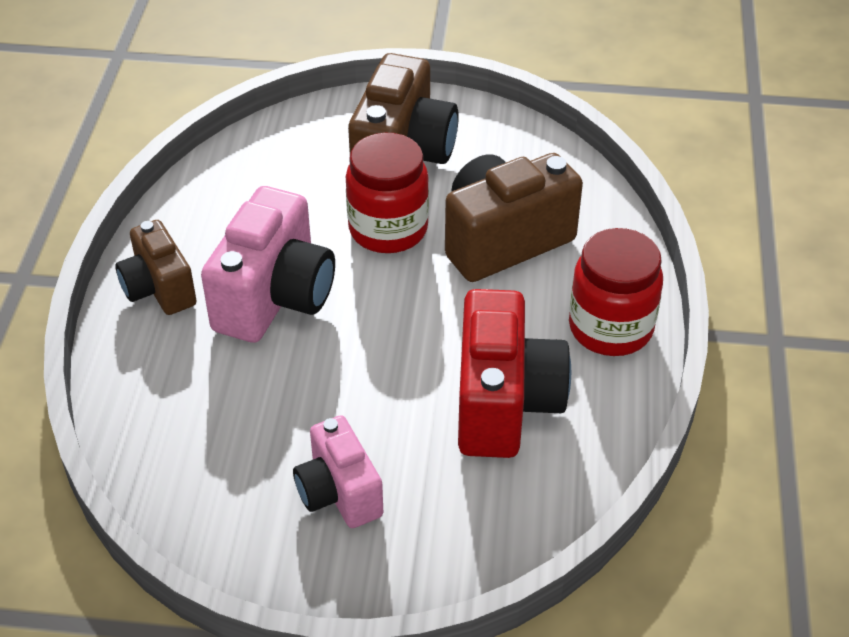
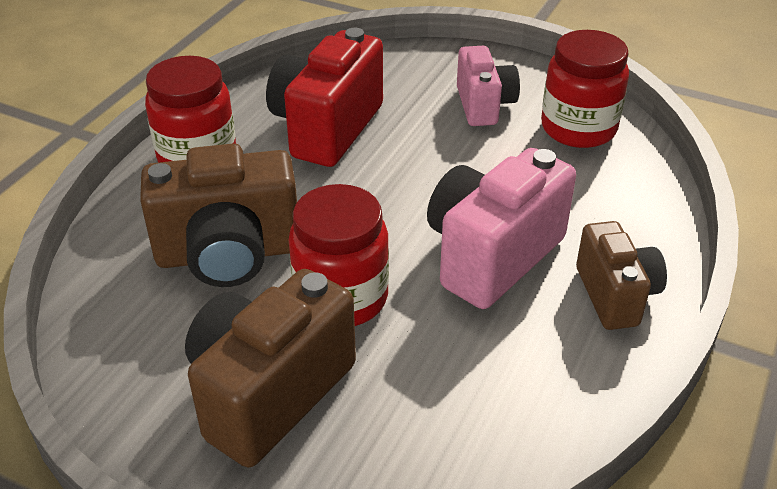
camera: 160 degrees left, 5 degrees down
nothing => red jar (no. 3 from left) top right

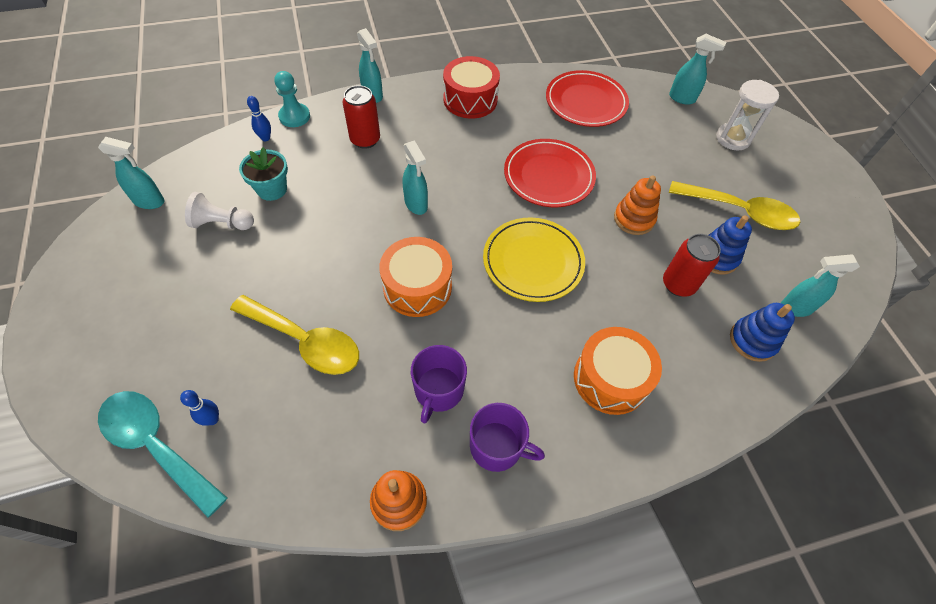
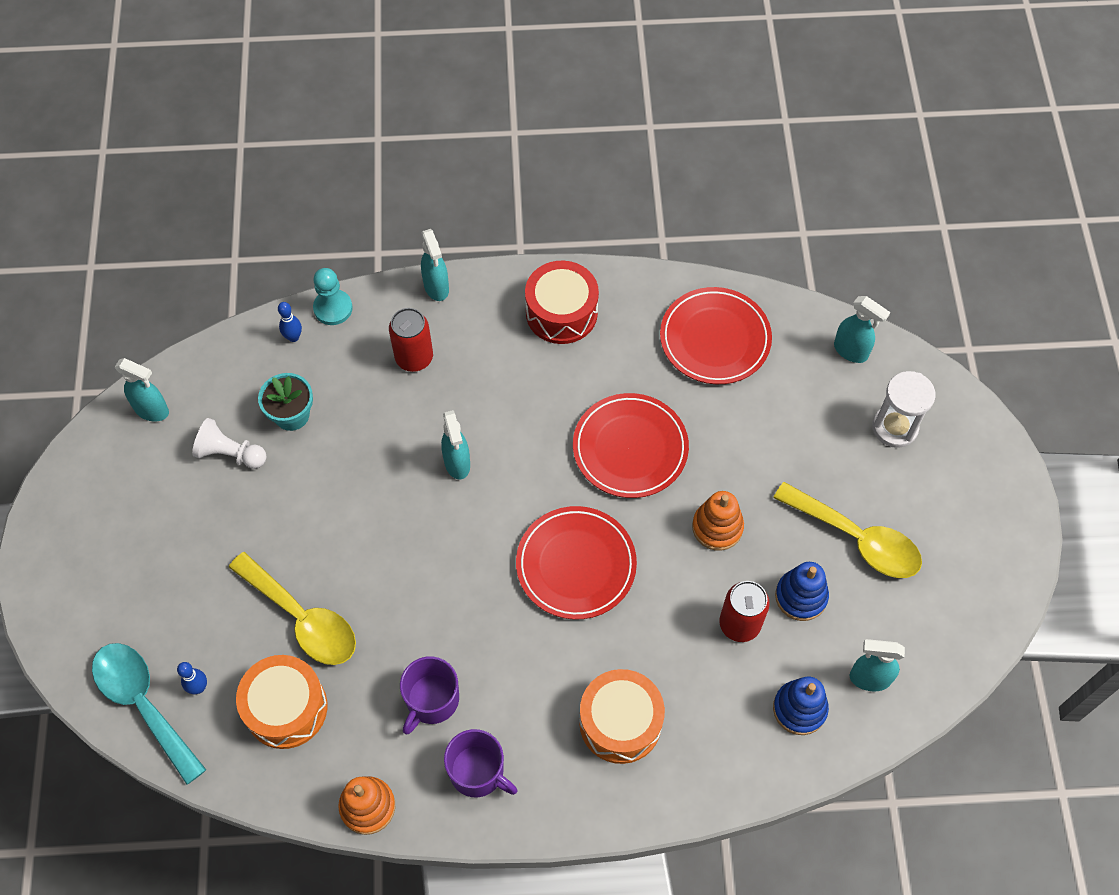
camera: 15 degrees right, 5 degrees up
orange drum (no. 1 from left) centre => orange drum (no. 1 from left) bottom left, shifted
yellow plate centre => red plate (no. 1 from left) centre

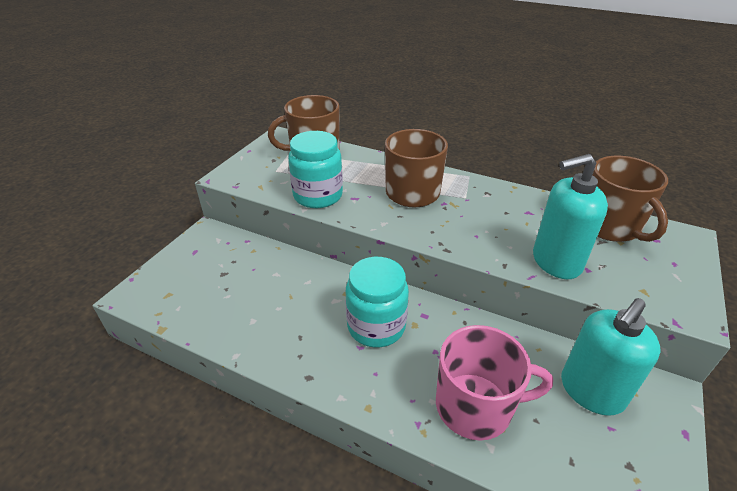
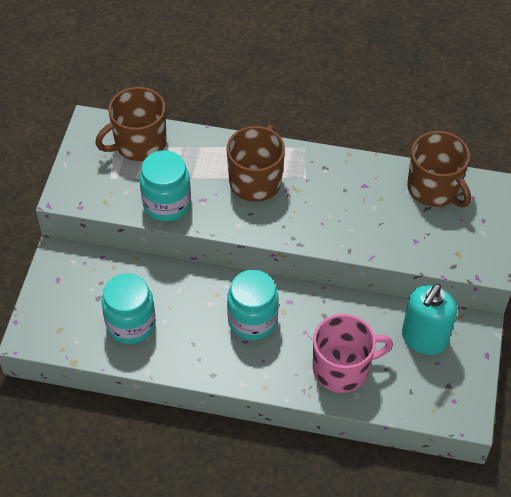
camera: 15 degrees left, 15 degrees up
nothing => turquoise jar (no. 1 from left) middle left
turquoise soap dispenser (no. 1 from left) middle right => nothing

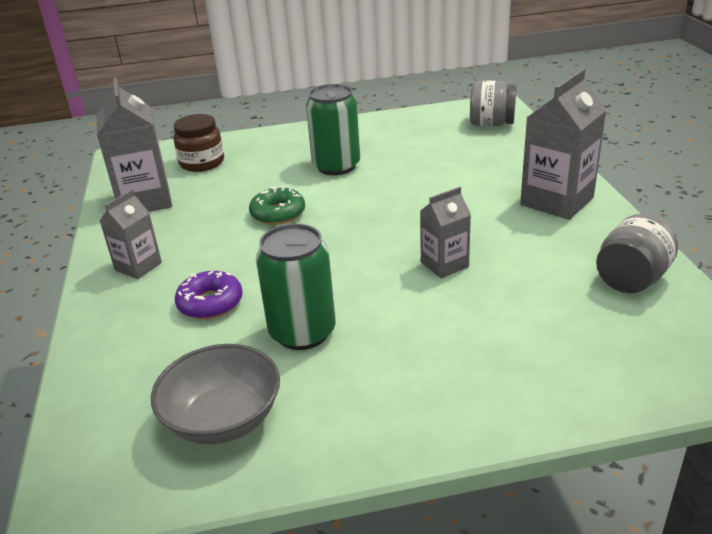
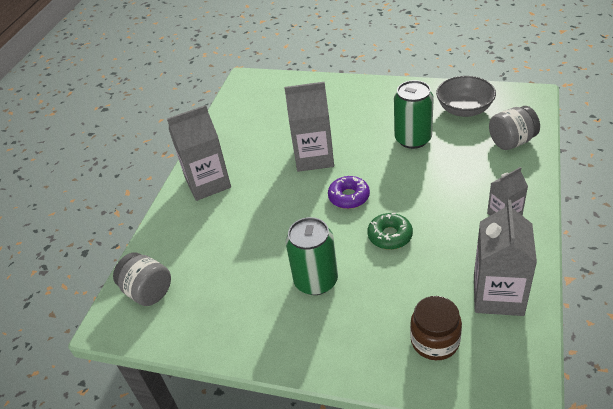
camera: 150 degrees left, 10 degrees up
grey carton (no. 3 from left in the first image) centre => grey carton (no. 2 from left) top centre, x1.74
purple donut middle left => purple donut centre, shifted
grey jar (no. 2 from left) middle right => grey jar (no. 2 from left) top right, shifted

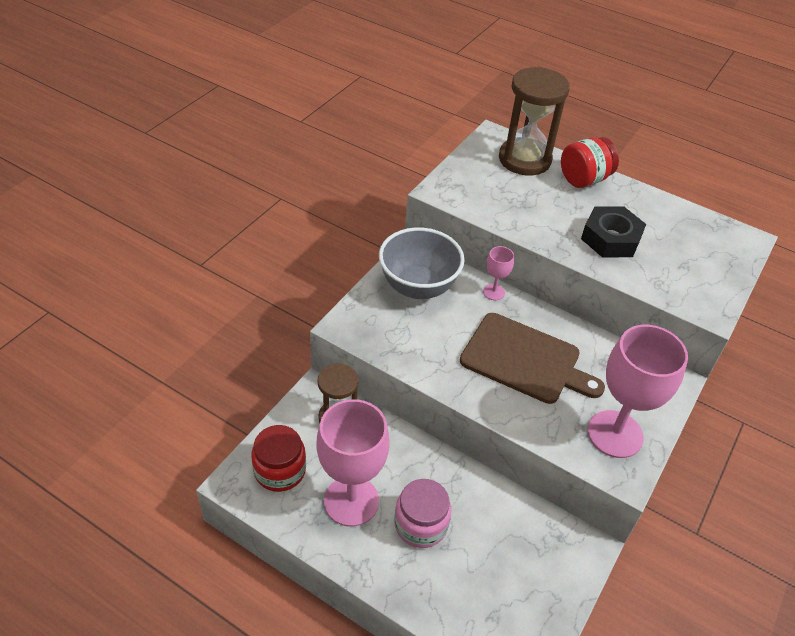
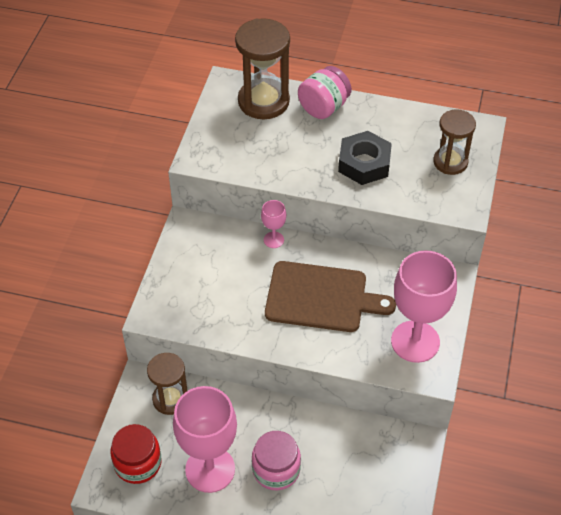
camera: 15 degrees left, 5 degrees up
red jar (no. 2 from left) top right => pink jar (no. 2 from left) top centre
nothing => brown hourglass (no. 3 from left) top right
grey bowl centre => nothing

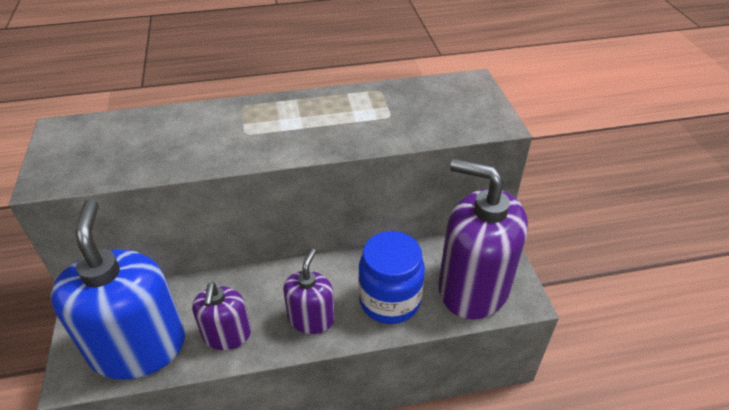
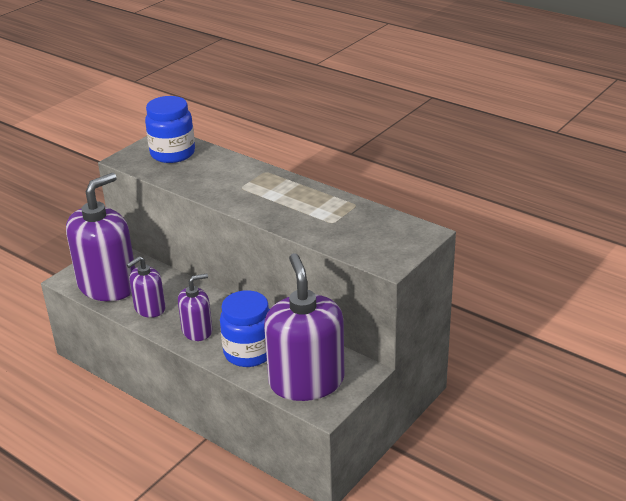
camera: 50 degrees right, 10 degrees down
blue soap dispenser bottom left => purple soap dispenser (no. 1 from left) middle left
nothing => blue jar (no. 1 from left) top left

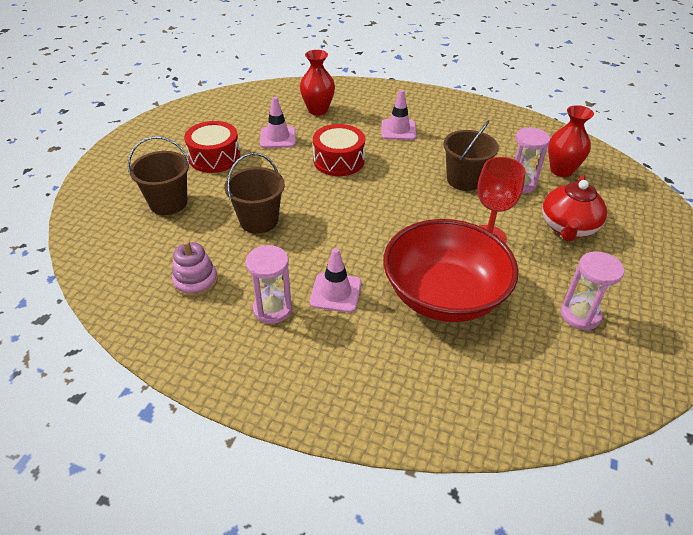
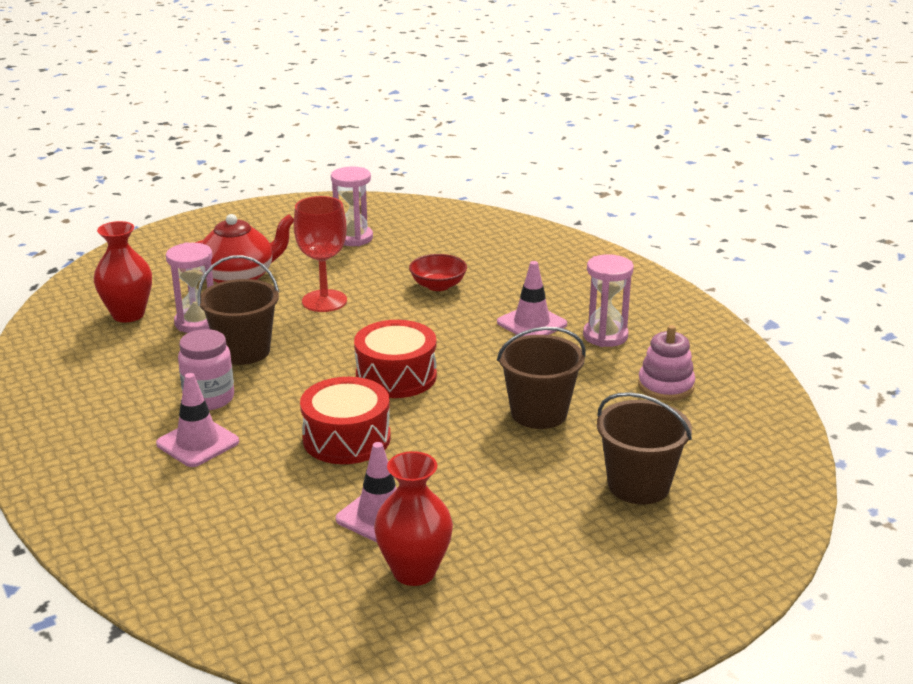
camera: 140 degrees left, 15 degrees down
nothing => pink jar middle left
red drum (no. 1 from left in the first image) top left => red drum (no. 2 from left) centre, shifted
red vase (no. 1 from left in the first image) top centre => red vase (no. 2 from left) bottom centre, shifted
red bowl centre, x0.41

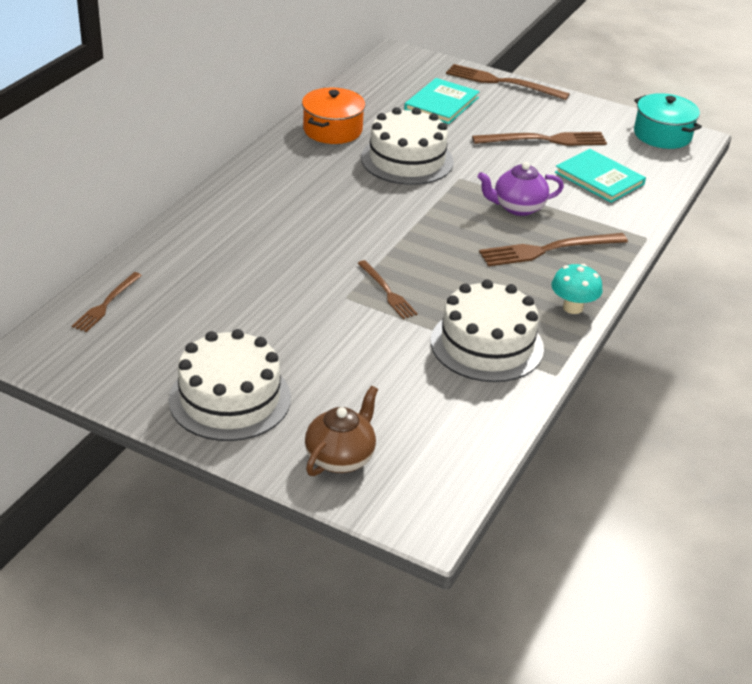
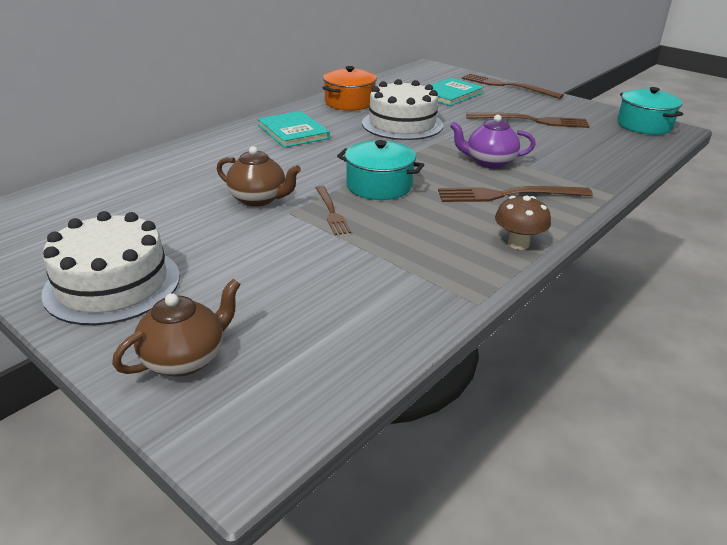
camera: 15 degrees right, 5 degrees down
nothing => brown teapot (no. 2 from left) top centre
turquoise book (no. 2 from left in the first image) top right => turquoise book (no. 1 from left) top centre, shifted
nothing => turquoise pot (no. 1 from left) top centre
turquoise mushroom middle right => brown mushroom middle right
brown fork (no. 1 from left) middle left => nothing
white cake (no. 3 from left) centre => nothing

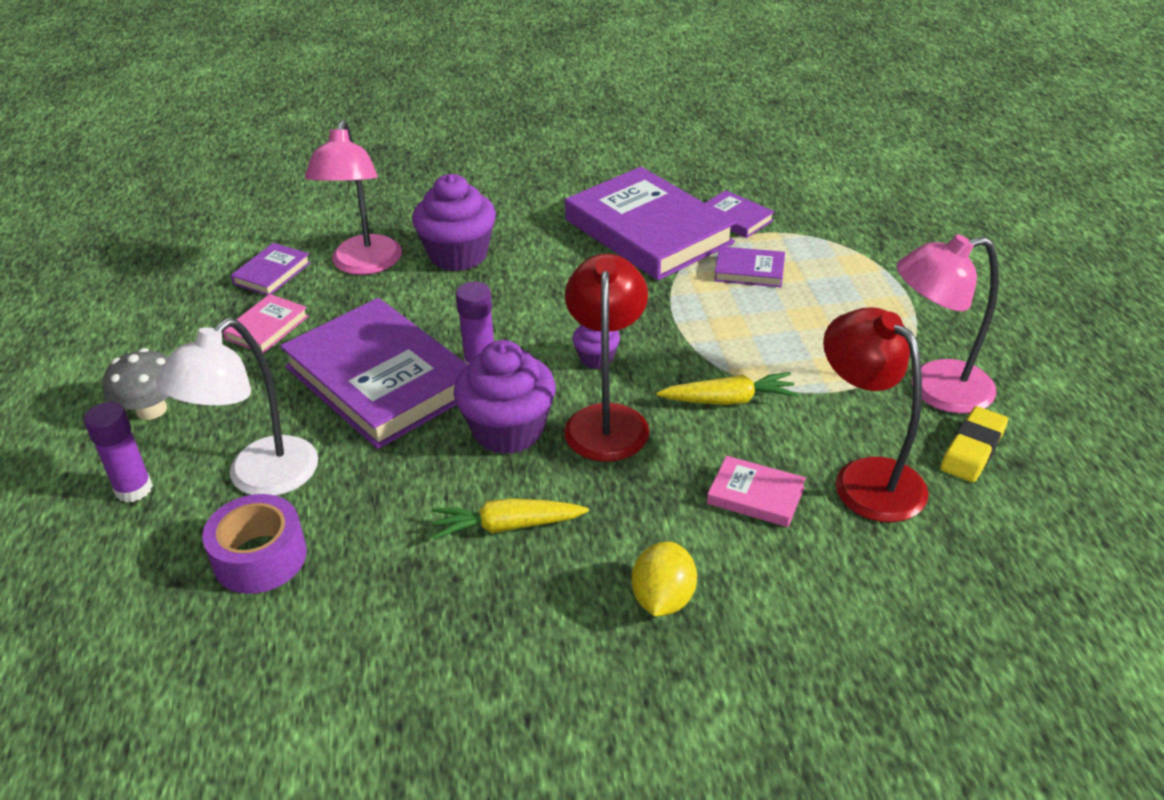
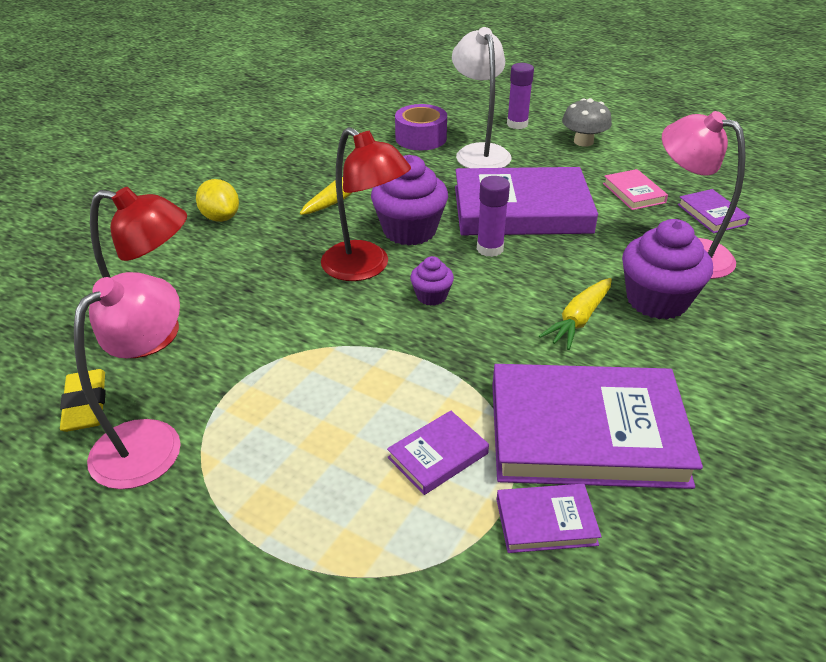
camera: 130 degrees right, 0 degrees up
yellow carrot (no. 2 from left) centre => yellow carrot (no. 2 from left) middle right, shifted
pink book (no. 2 from left) centre => nothing

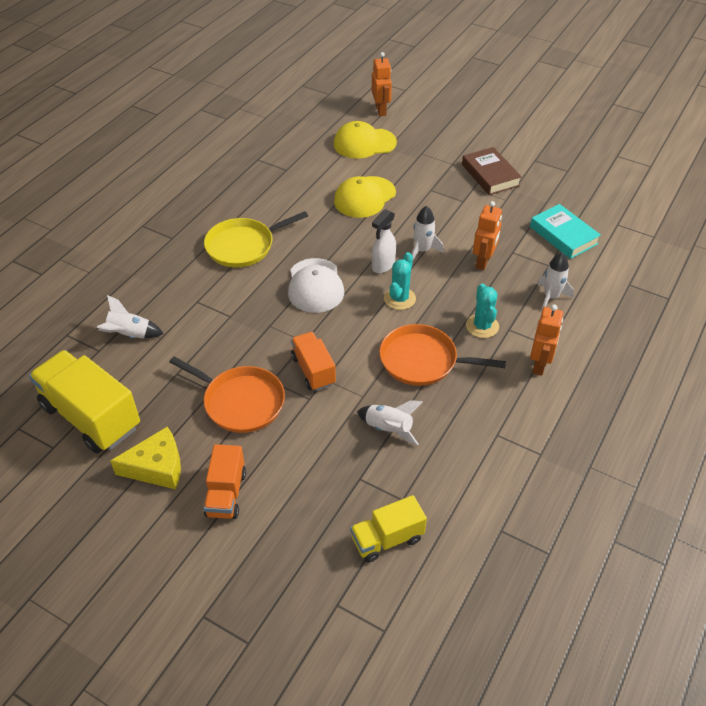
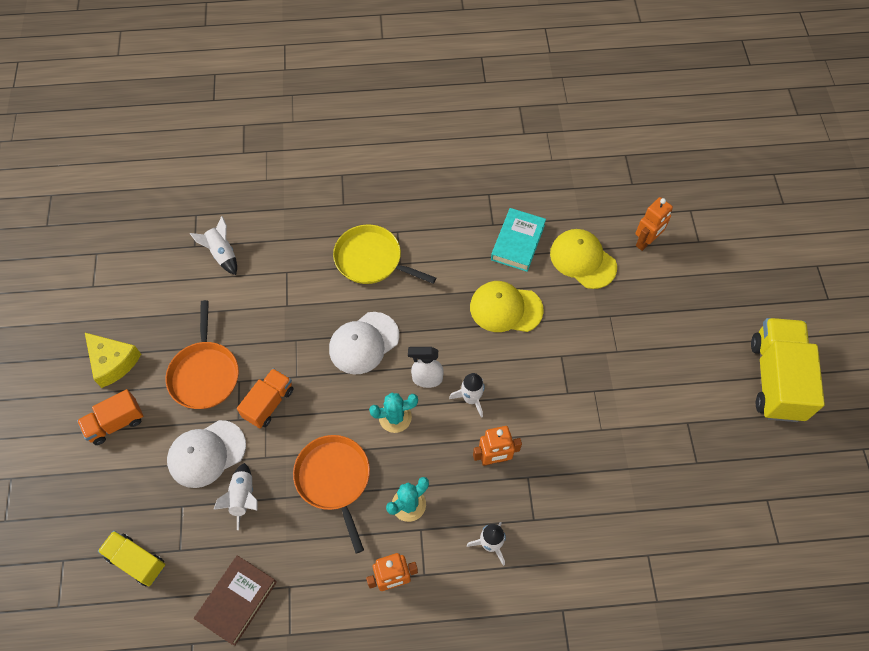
camera: 55 degrees right, 15 degrees up
nothing => white cap (no. 1 from left) bottom left
brown book top right => brown book bottom left, shifted
turquoise book top right => turquoise book centre, shifted
yellow truck (no. 1 from left in the first image) middle left => yellow truck (no. 2 from left) middle right, shifted

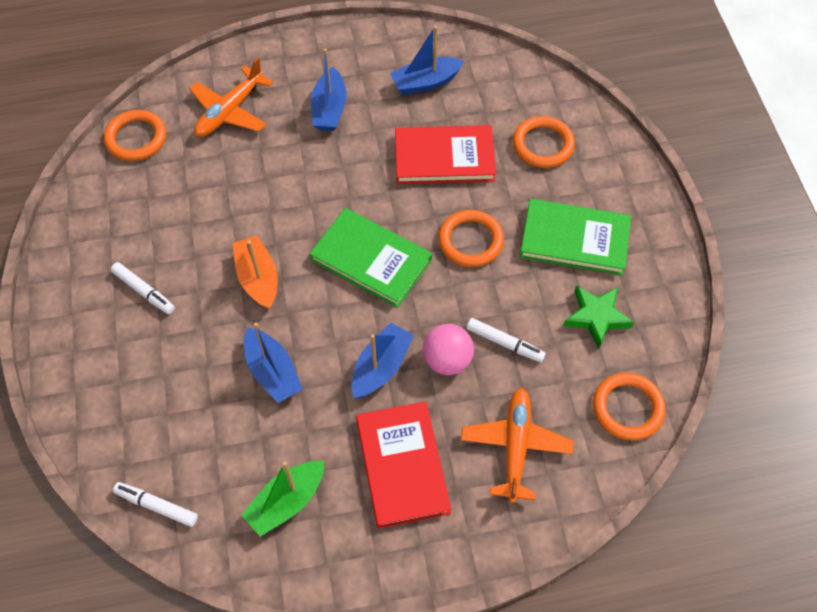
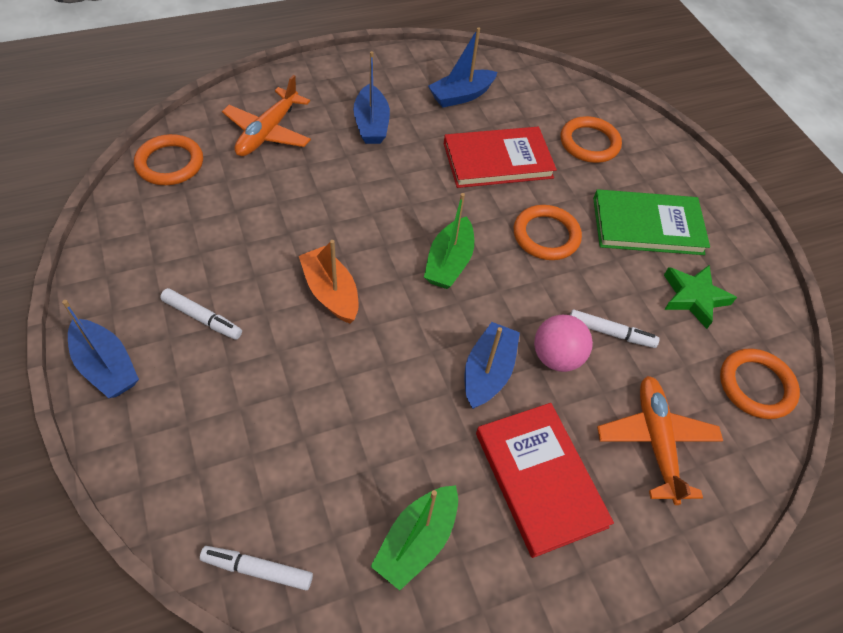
camera: 15 degrees left, 5 degrees down
blue boat (no. 1 from left) centre => blue boat (no. 1 from left) middle left, shifted
green book (no. 1 from left) centre => green boat (no. 2 from left) centre

